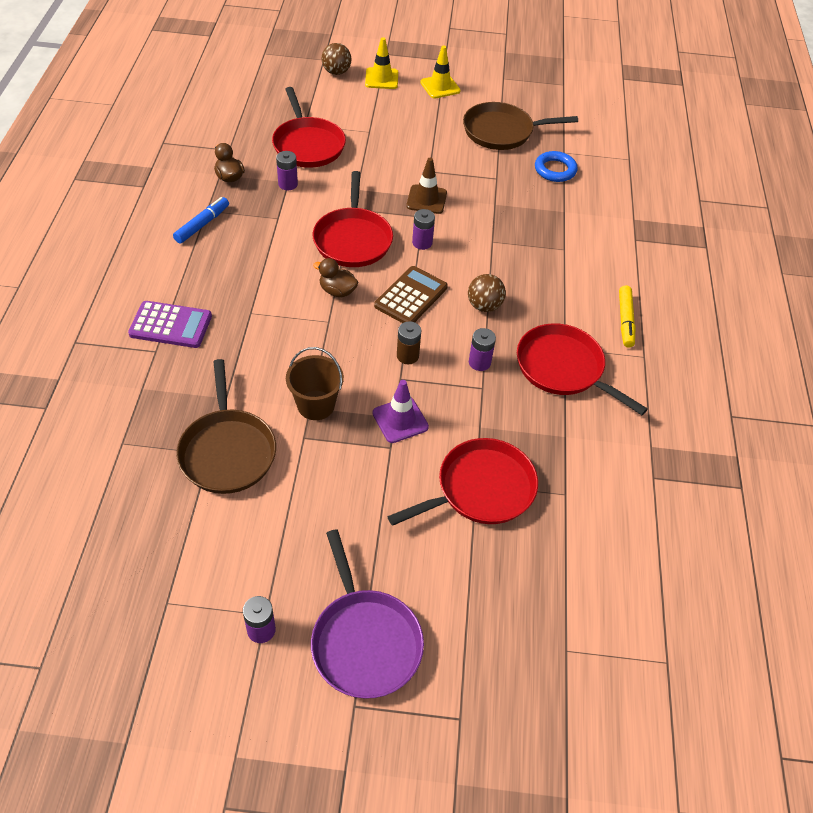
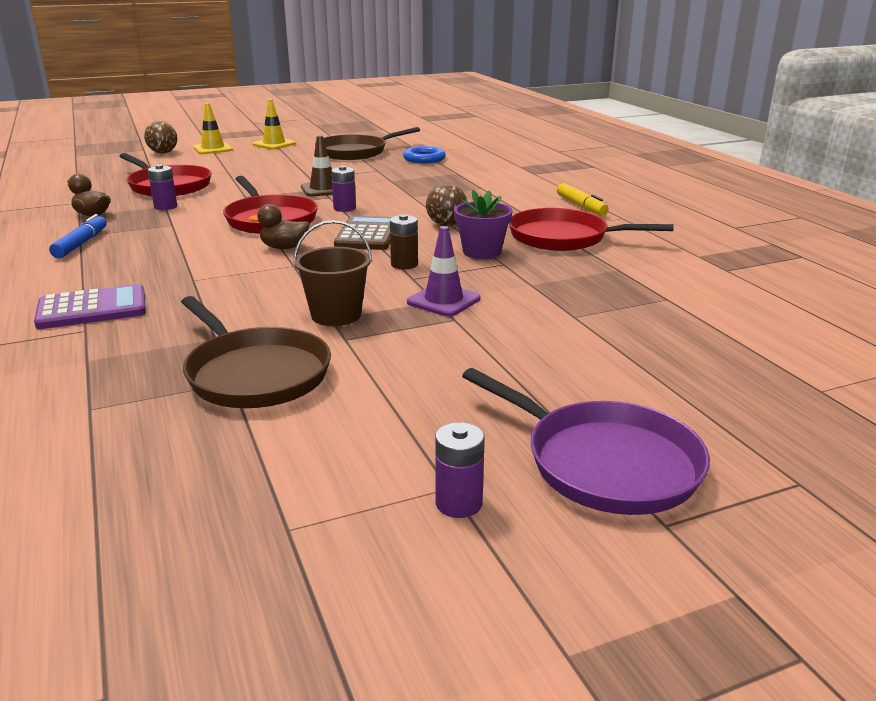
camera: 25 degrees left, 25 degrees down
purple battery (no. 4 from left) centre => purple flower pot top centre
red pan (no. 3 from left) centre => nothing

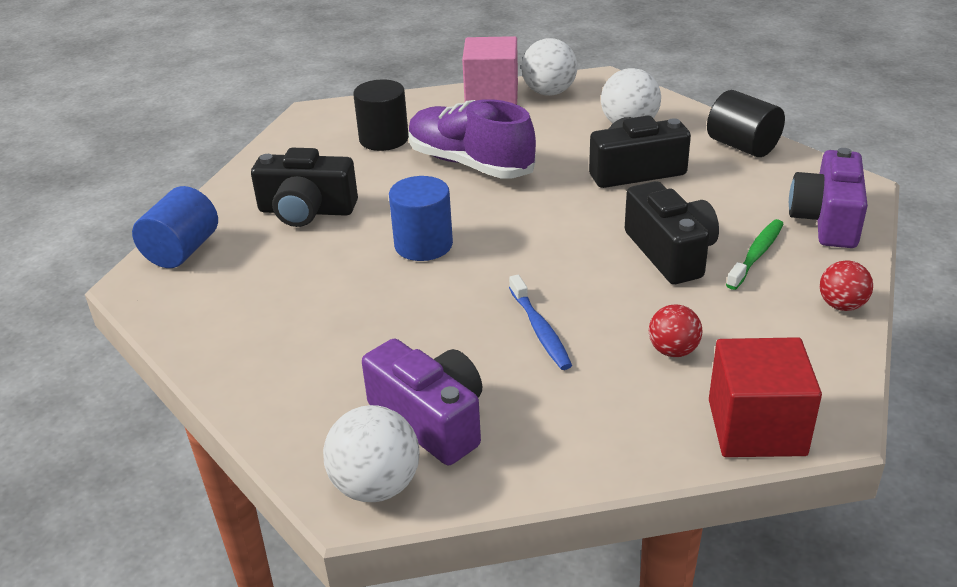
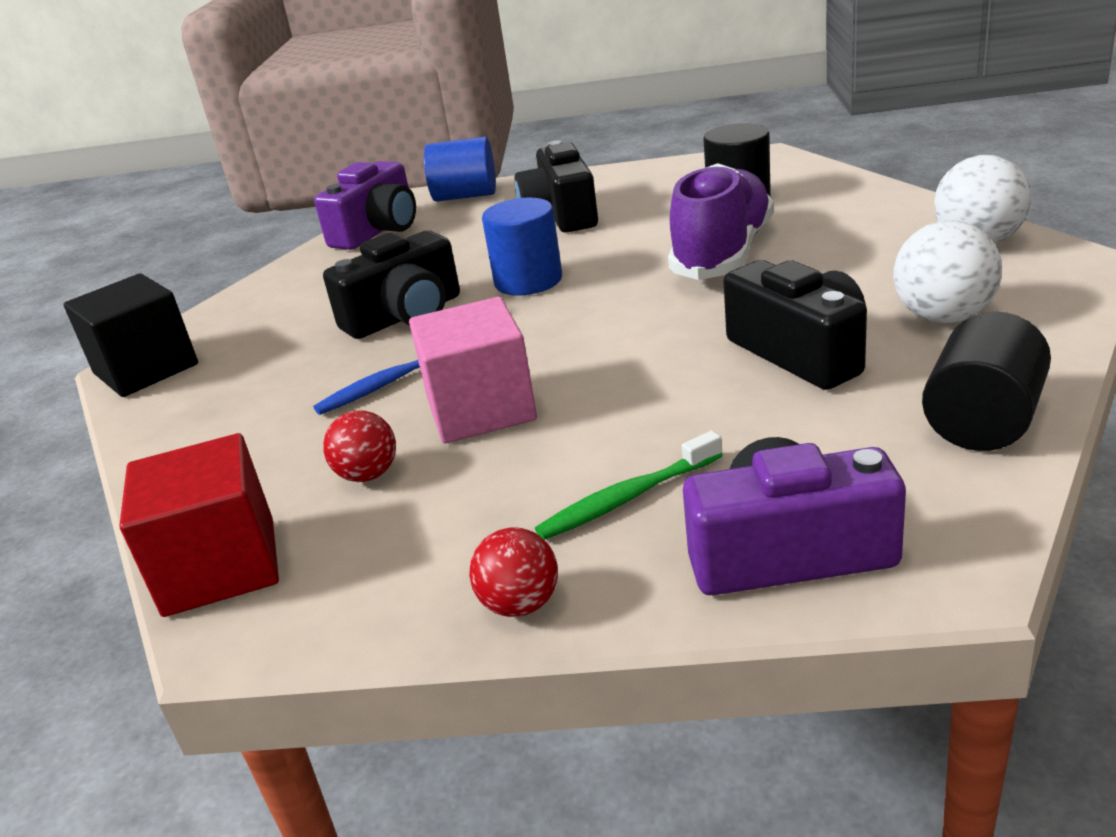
camera: 75 degrees right, 5 degrees down
white ball (no. 1 from left) bottom centre => black cube middle left
purple camera (no. 1 from left) bottom centre => purple camera (no. 1 from left) top left, shifted
black camera (no. 3 from left in the first image) middle right => black camera (no. 1 from left) centre, shifted
pink cube top centre => pink cube centre, shifted
green toothbrush middle right => green toothbrush centre, 135 degrees clockwise

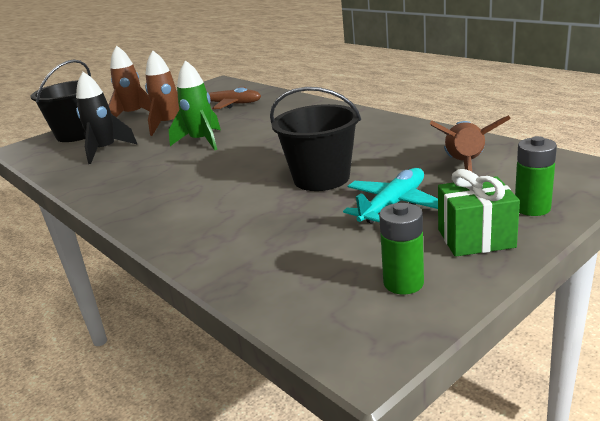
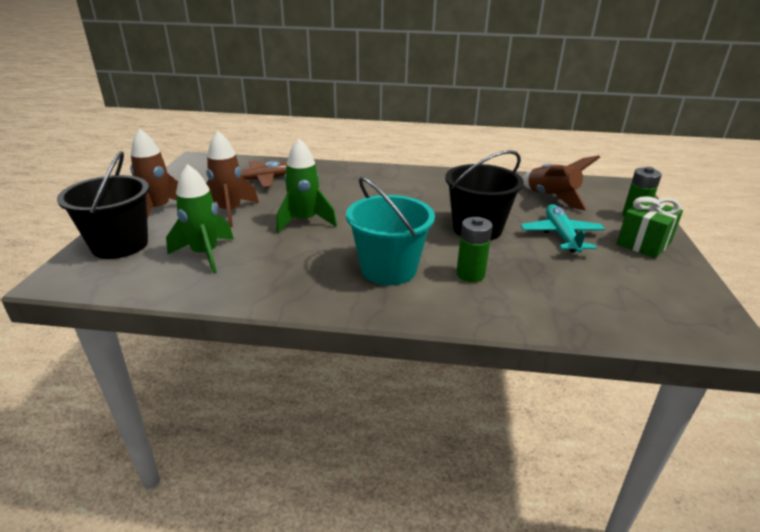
camera: 45 degrees left, 5 degrees up
black rocket top left => green rocket (no. 1 from left) middle left
nothing => turquoise bucket centre
green battery (no. 1 from left) middle right => green battery (no. 1 from left) centre, shifted

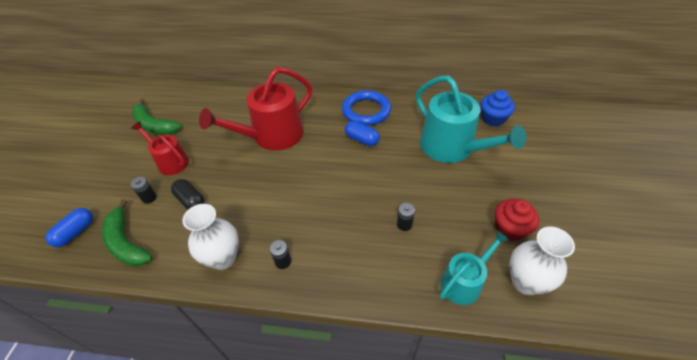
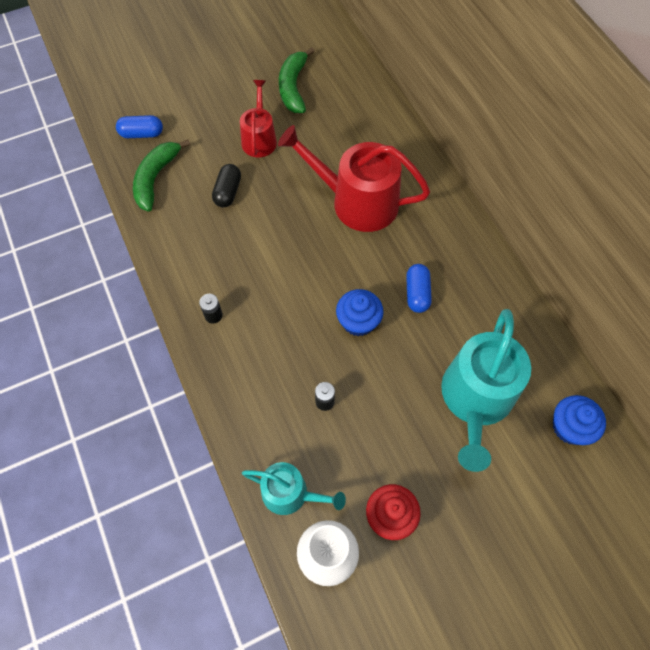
camera: 55 degrees right, 15 degrees up
nothing => blue cupcake (no. 1 from left) centre
black battery (no. 1 from left) middle left => nothing
white vase (no. 1 from left) middle left => nothing
blue ring top centre => nothing

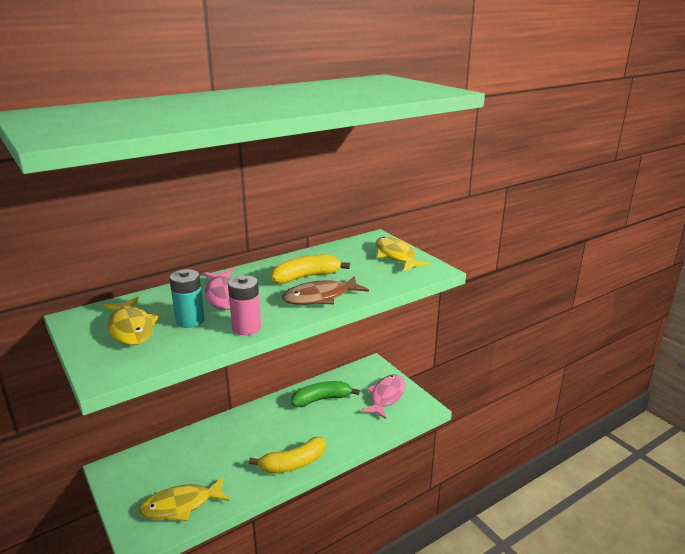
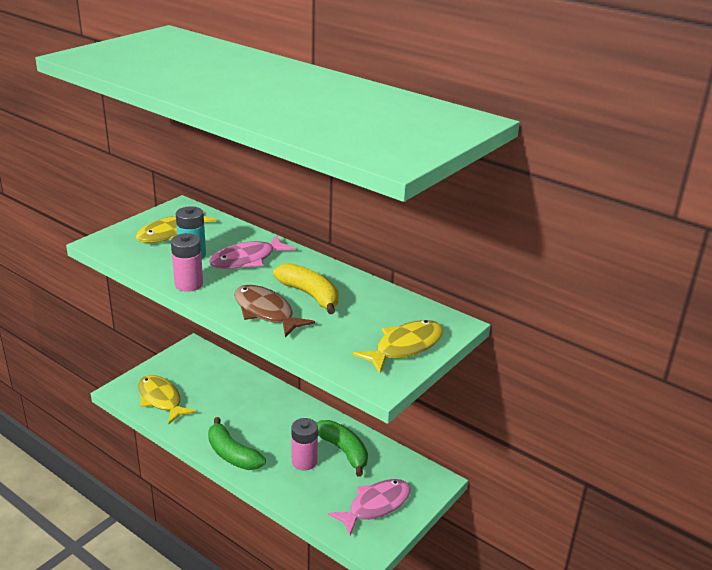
camera: 70 degrees right, 5 degrees up
yellow banana (no. 1 from left) bottom centre => green banana (no. 1 from left) bottom left
nothing => pink battery (no. 2 from left) bottom centre
pink fish (no. 2 from left) bottom centre, 45 degrees counterclockwise

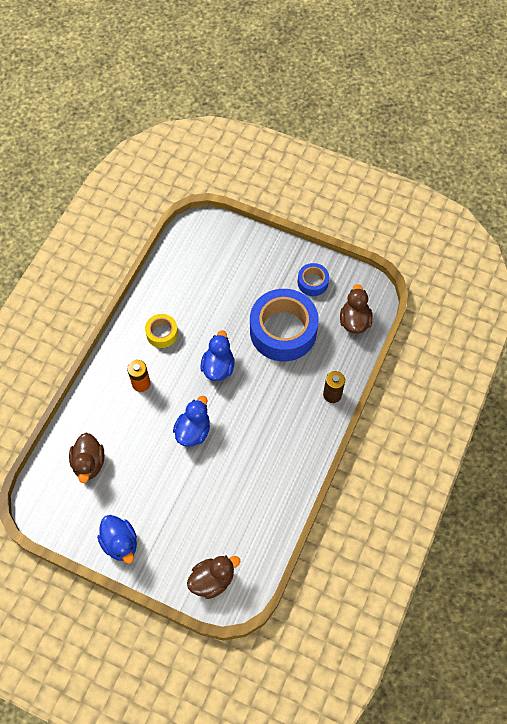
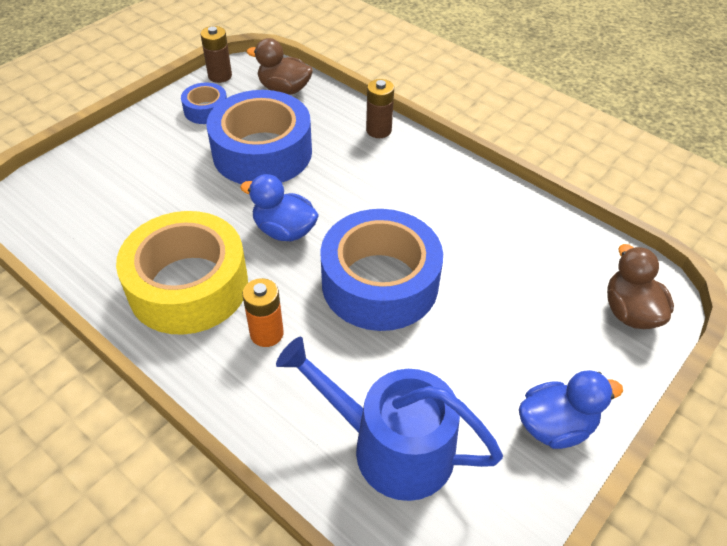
camera: 75 degrees left, 15 degrees down
yellow tape middle left, x2.12
nothing => brown battery (no. 1 from left) top left
brown duck (no. 1 from left) middle left => blue watering can bottom centre
blue duck (no. 2 from left) centre => blue tape (no. 3 from left) centre

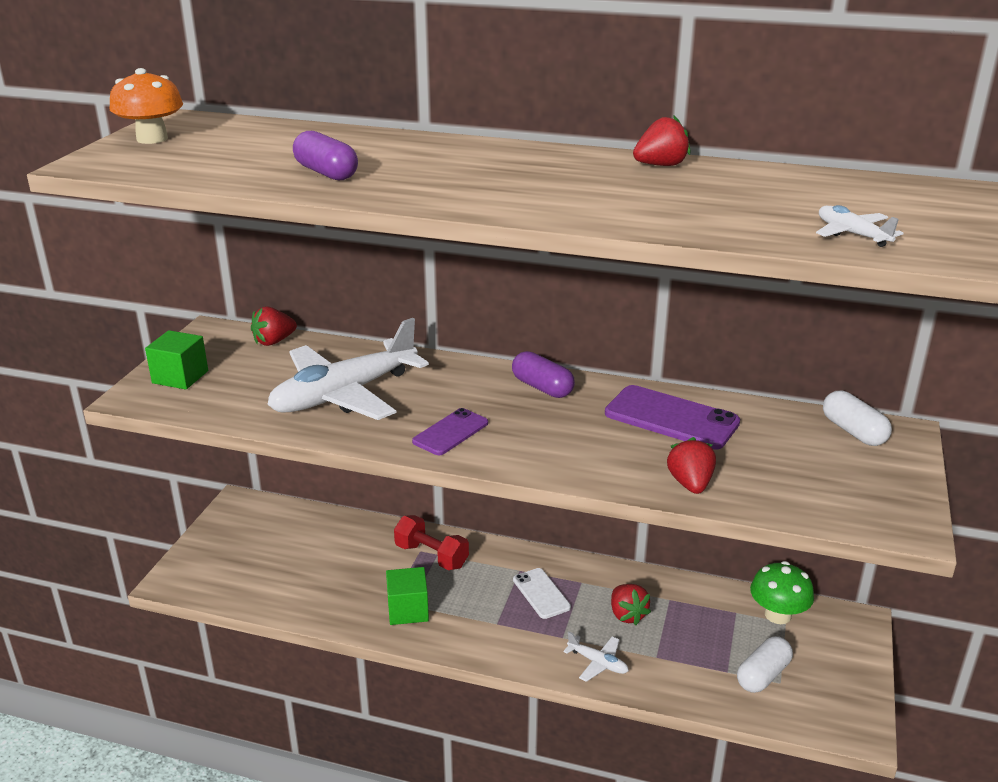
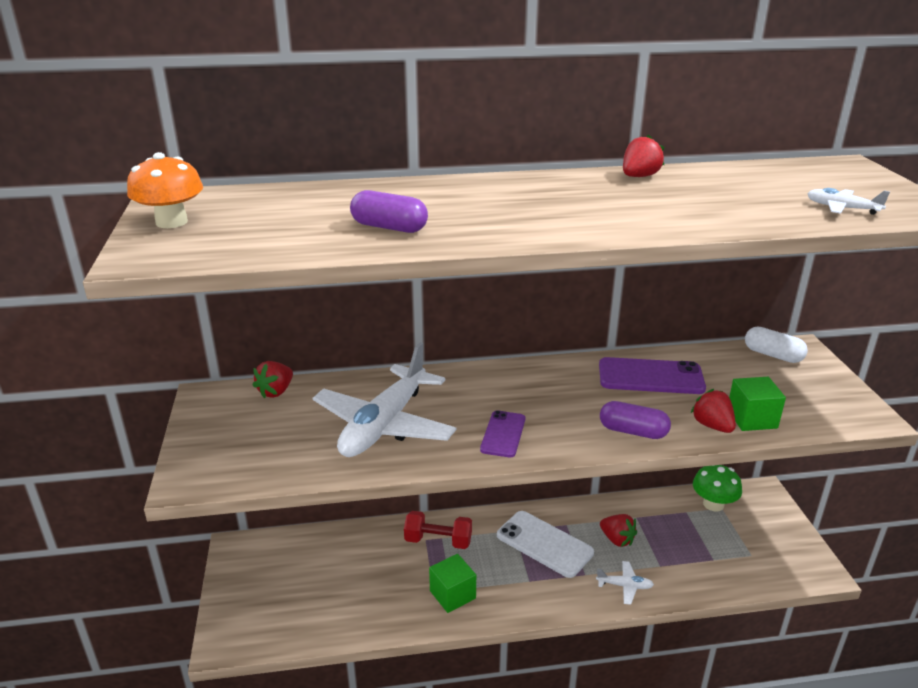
camera: 25 degrees left, 0 degrees up
white phone bottom centre, x1.64
purple capsule (no. 2 from left) centre => purple capsule (no. 2 from left) middle right, shifted
green cube (no. 1 from left in the first image) middle left => green cube (no. 2 from left) middle right, shifted
white capsule (no. 1 from left) bottom right => nothing

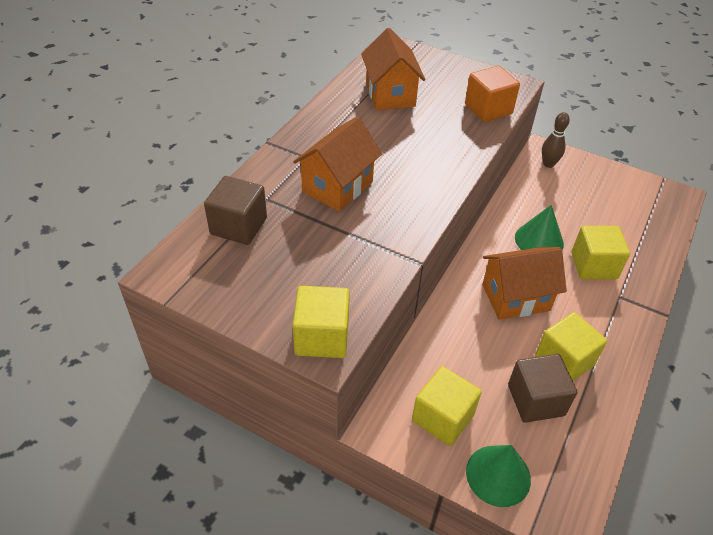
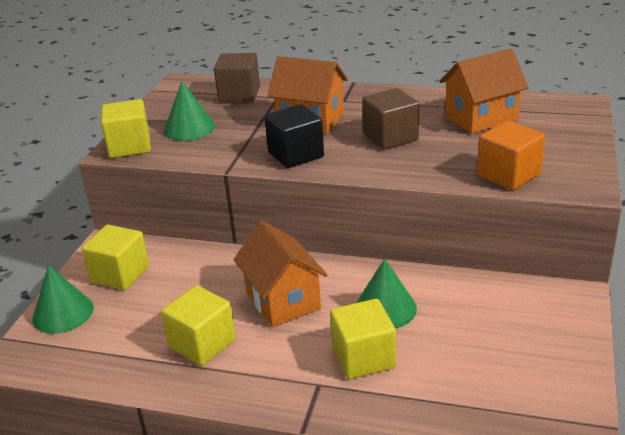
camera: 80 degrees right, 15 degrees down
nothing => green cone (no. 2 from left) top left
nothing => black cube top centre
brown cube (no. 2 from left) bottom right => brown cube (no. 2 from left) top centre, shifted
brown bowling pin top right => nothing

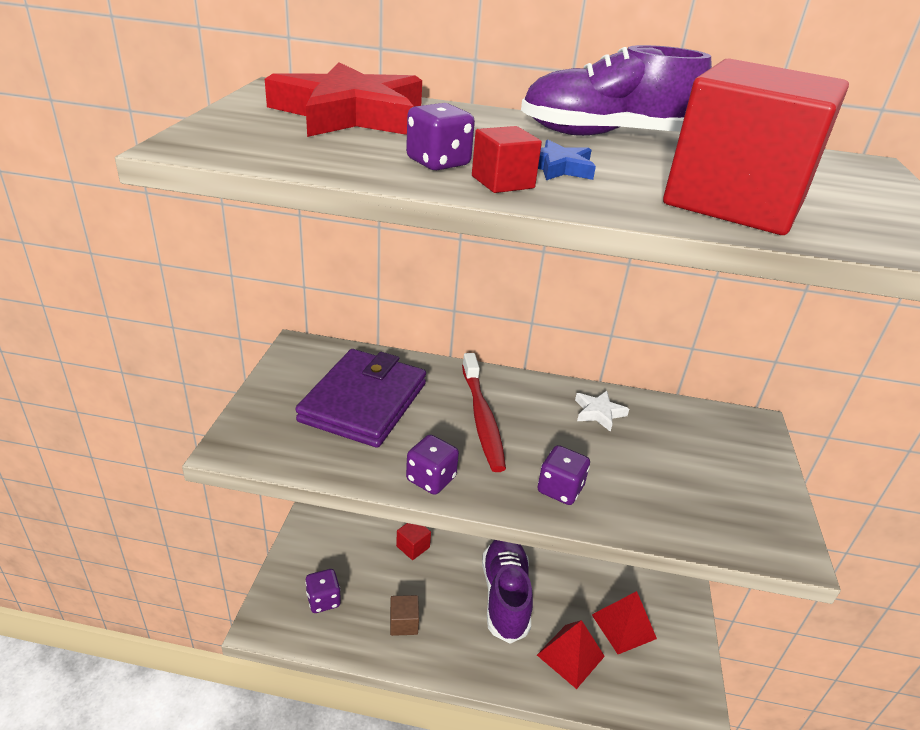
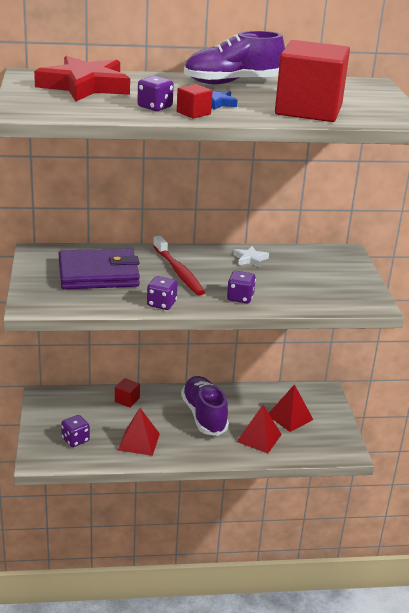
camera: 15 degrees left, 5 degrees down
purple wallet centre => purple wallet middle left, 75 degrees clockwise
brown cube bottom centre => red pyramid (no. 1 from left) bottom centre

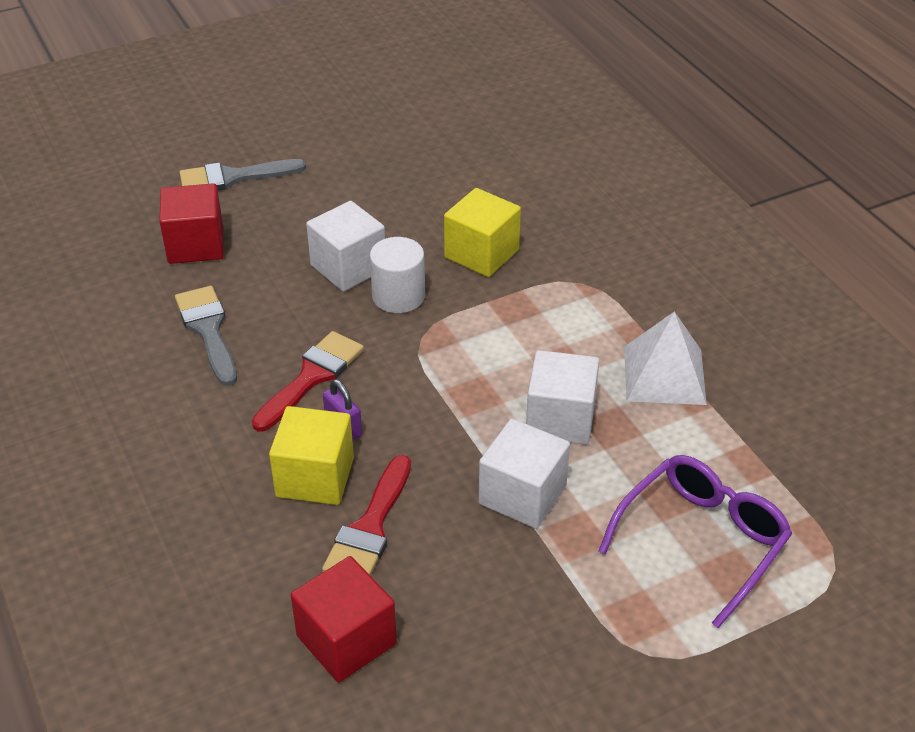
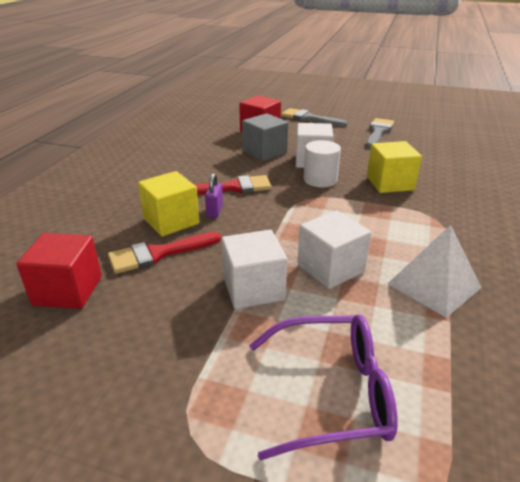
camera: 45 degrees right, 10 degrees down
nothing => grey cube top centre
grey brush (no. 1 from left in the first image) middle left => grey brush (no. 2 from left) top right, shifted

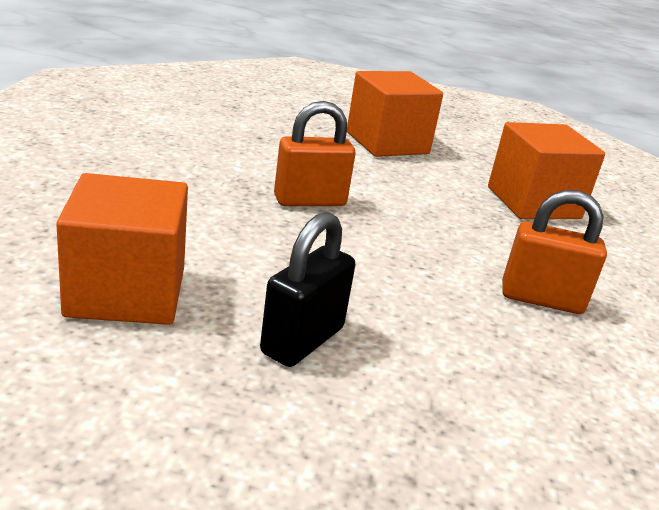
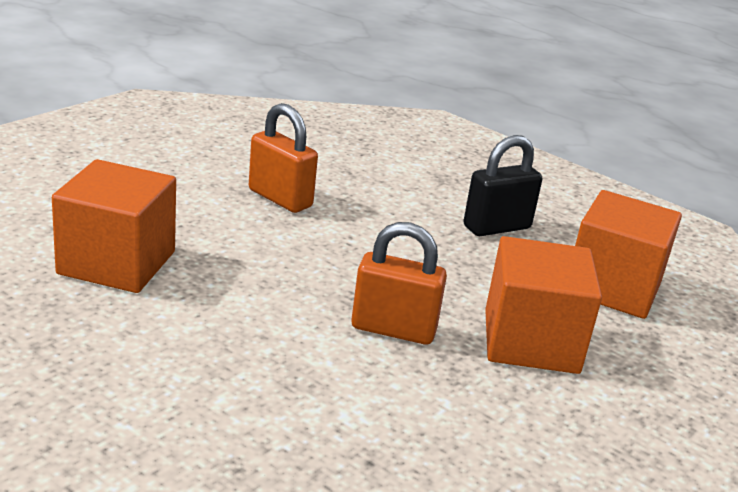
camera: 150 degrees left, 0 degrees up
orange cube (no. 2 from left) top centre => orange cube (no. 2 from left) middle right, shifted

